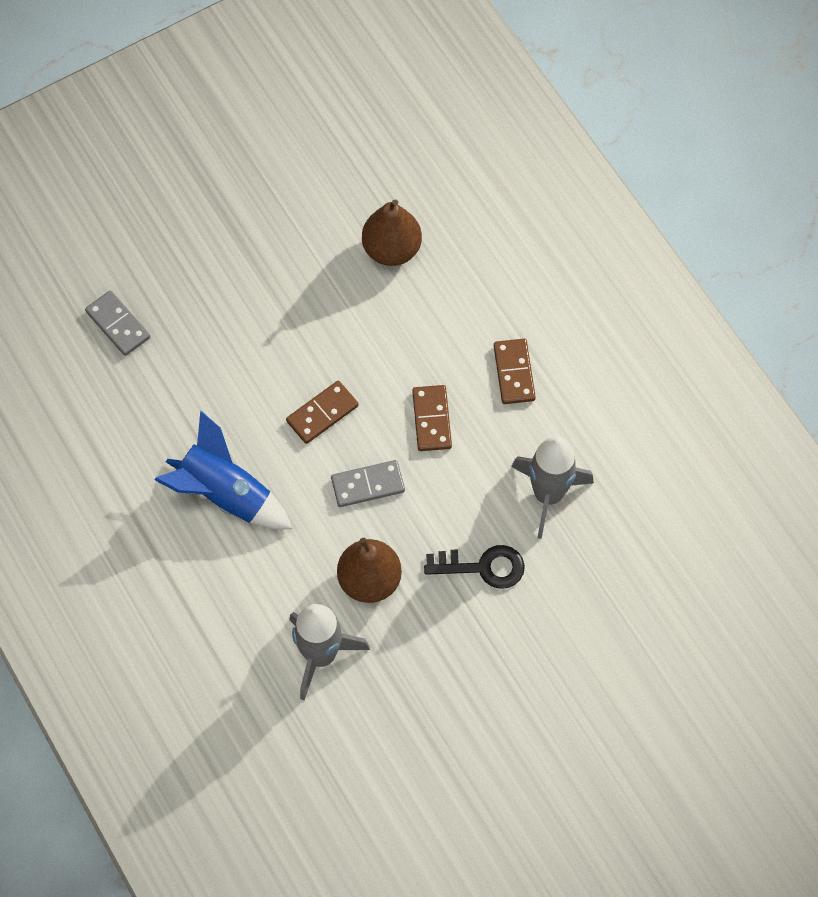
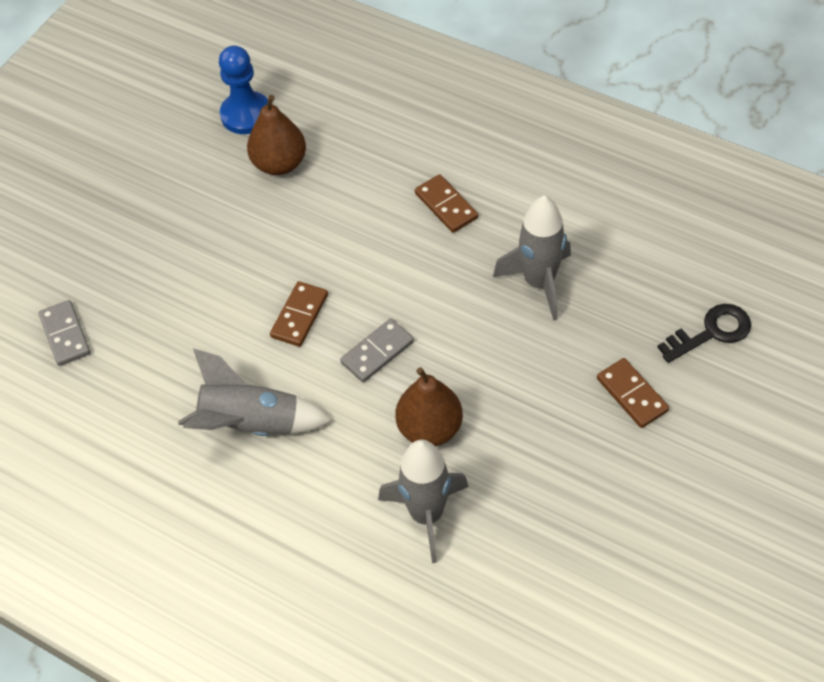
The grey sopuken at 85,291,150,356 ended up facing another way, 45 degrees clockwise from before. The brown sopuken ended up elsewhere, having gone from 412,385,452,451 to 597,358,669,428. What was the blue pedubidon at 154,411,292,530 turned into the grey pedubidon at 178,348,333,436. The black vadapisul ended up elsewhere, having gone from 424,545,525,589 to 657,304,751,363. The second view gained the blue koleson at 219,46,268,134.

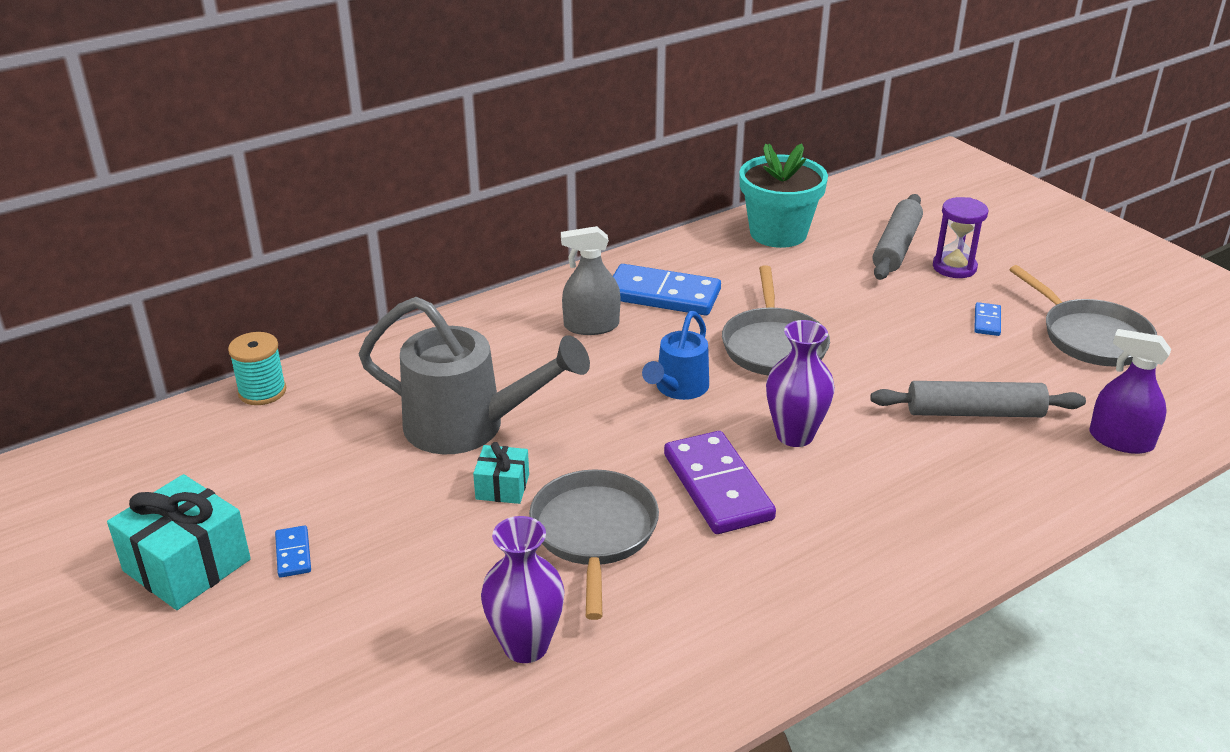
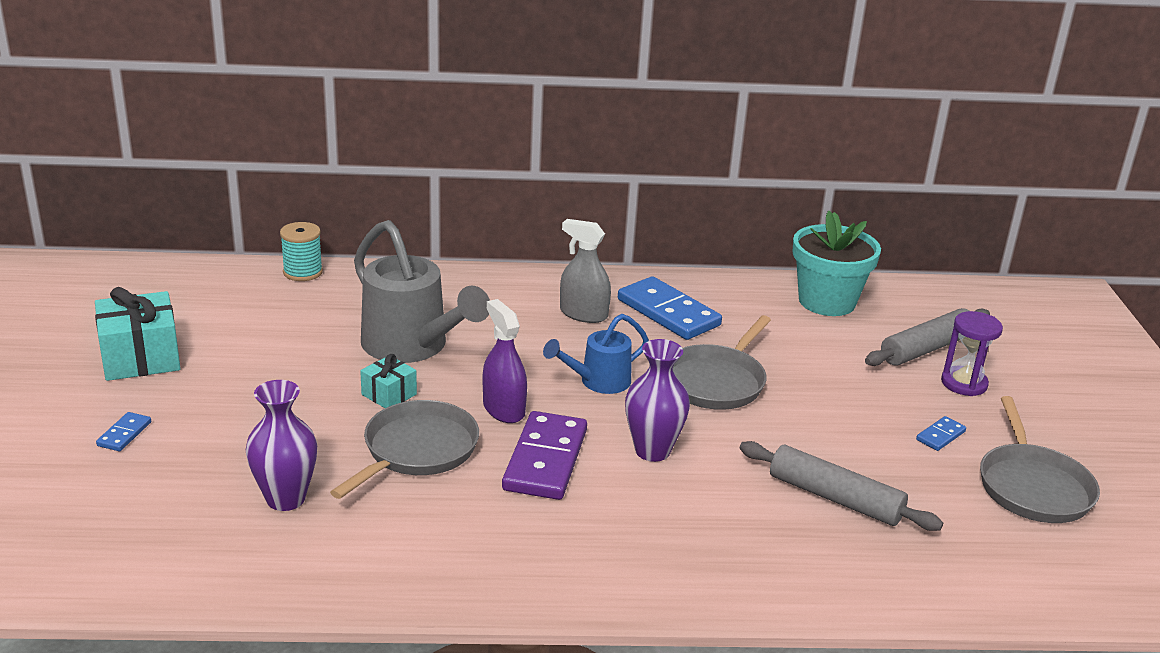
The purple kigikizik ended up elsewhere, having gone from 1089,329,1171,454 to 483,299,527,423. The blue sopuken ended up elsewhere, having gone from 275,525,311,578 to 96,412,151,451.

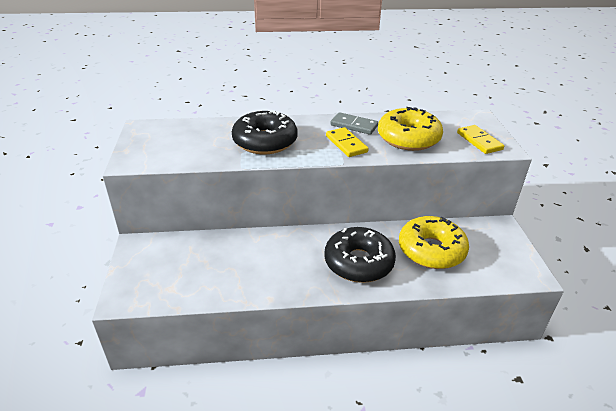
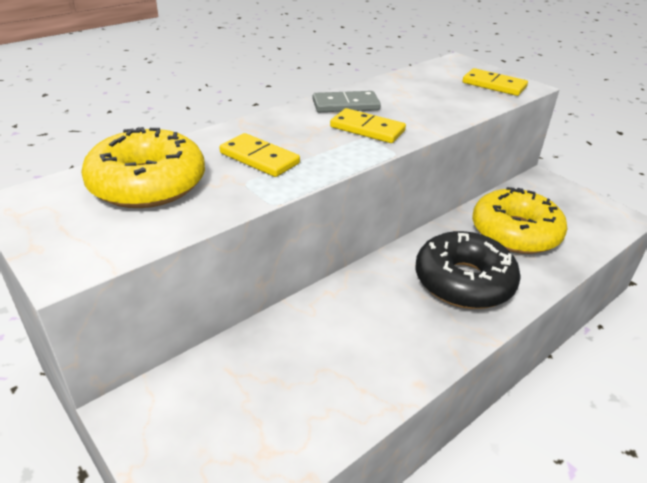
The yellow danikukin ended up elsewhere, having gone from 378,107,443,151 to 81,127,205,208. Where the black danikukin stood at 232,110,297,154, the yellow sopuken came to stand at 219,133,300,177.

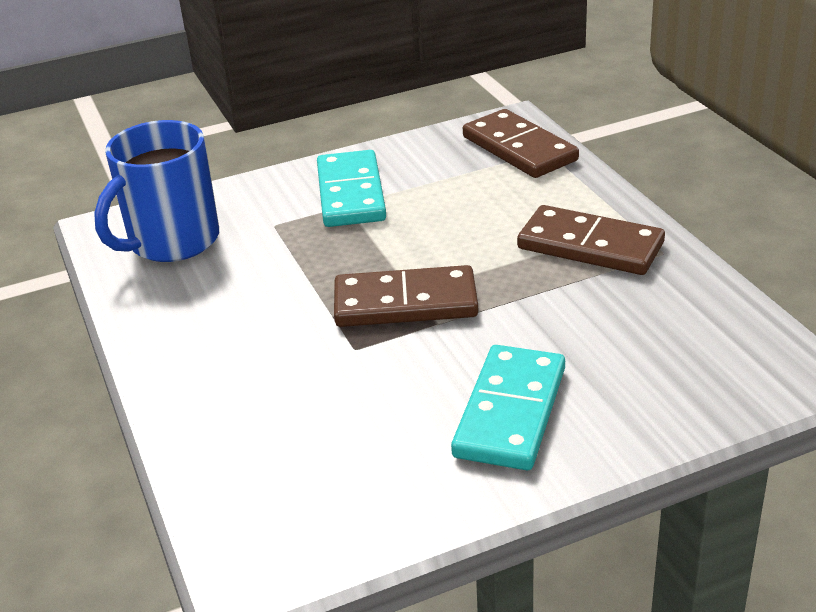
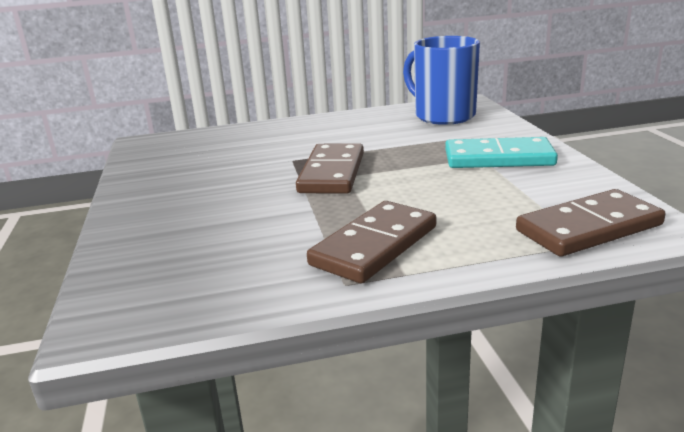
The second view lost the turquoise sopuken at 451,345,565,470.

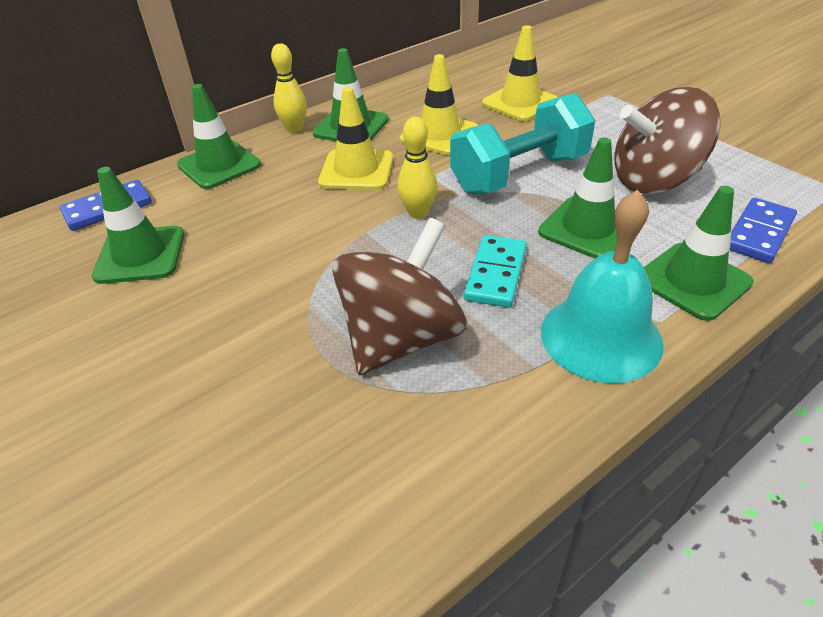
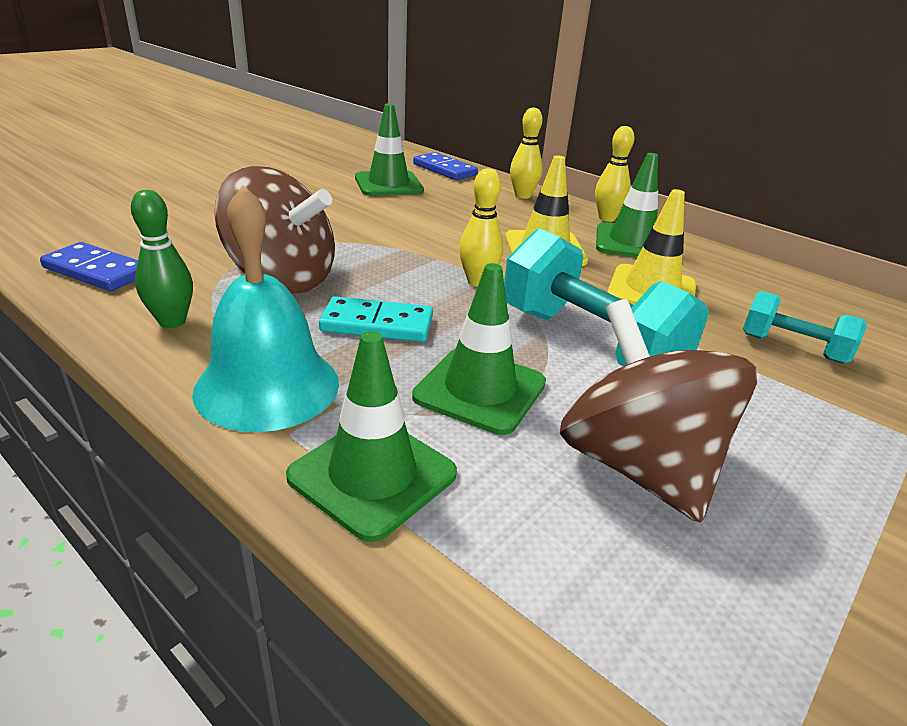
Where the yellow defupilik stood at 482,25,558,121, the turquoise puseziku came to stand at 743,291,867,364. Where the green defupilik stood at 177,84,261,189, the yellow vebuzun came to stand at 510,108,543,199. The blue sopuken ended up elsewhere, having gone from 729,198,797,263 to 40,242,138,291. The second view gained the green vebuzun at 131,190,193,328.

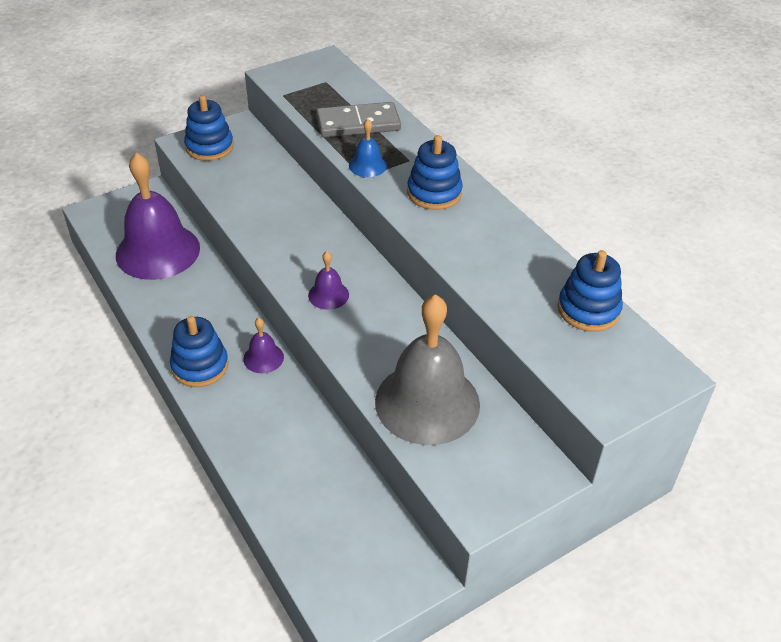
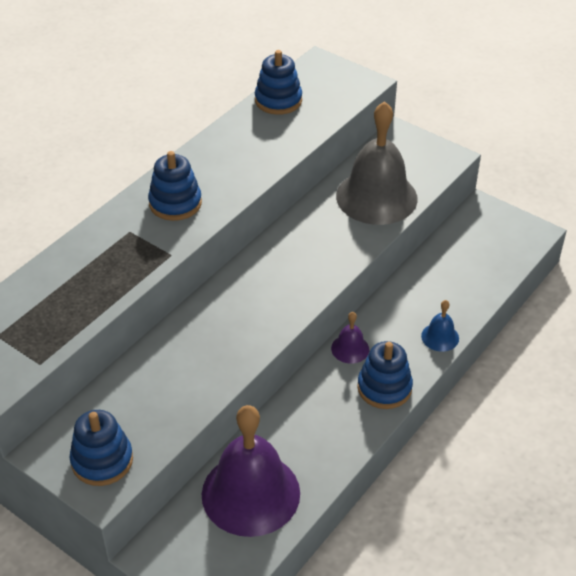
The second view lost the grey sopuken at 316,102,401,137. The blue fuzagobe ended up elsewhere, having gone from 349,119,387,177 to 421,300,459,352. The second view lost the purple fuzagobe at 308,251,349,310.

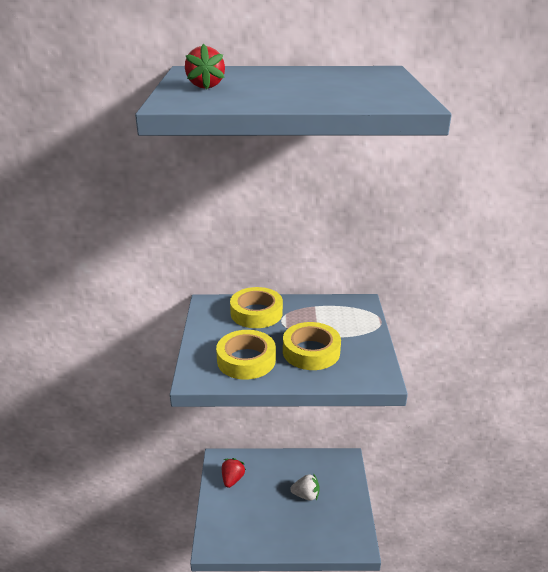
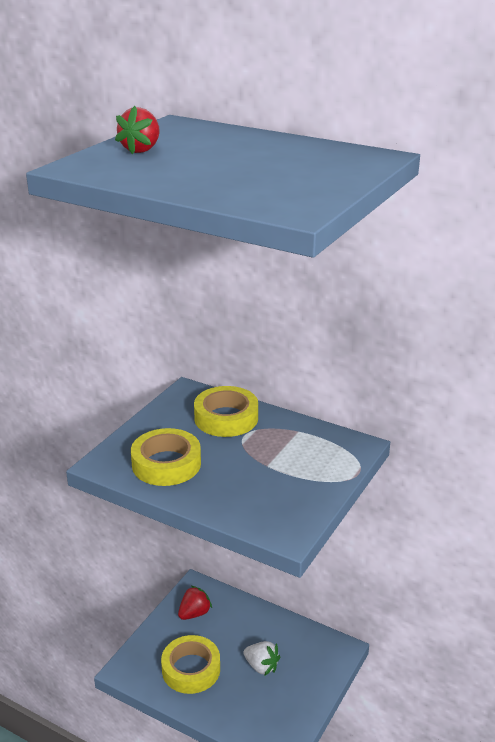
The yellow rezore ended up elsewhere, having gone from 283,322,341,370 to 161,635,220,694.

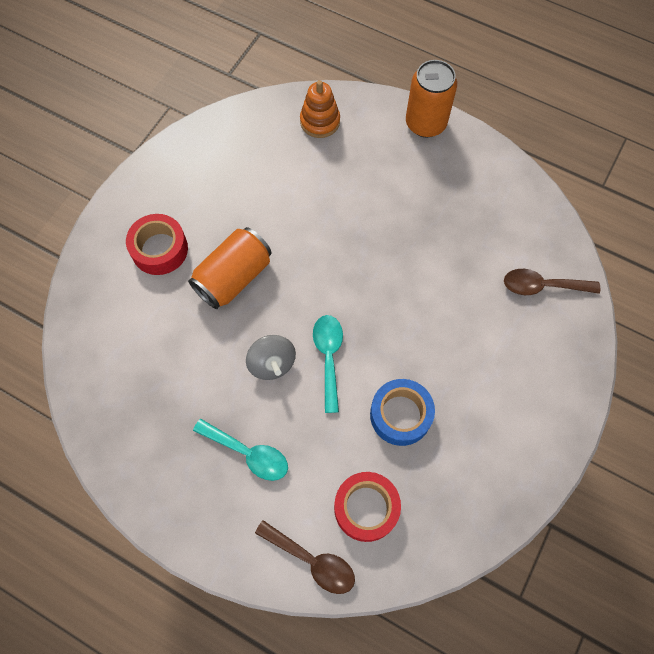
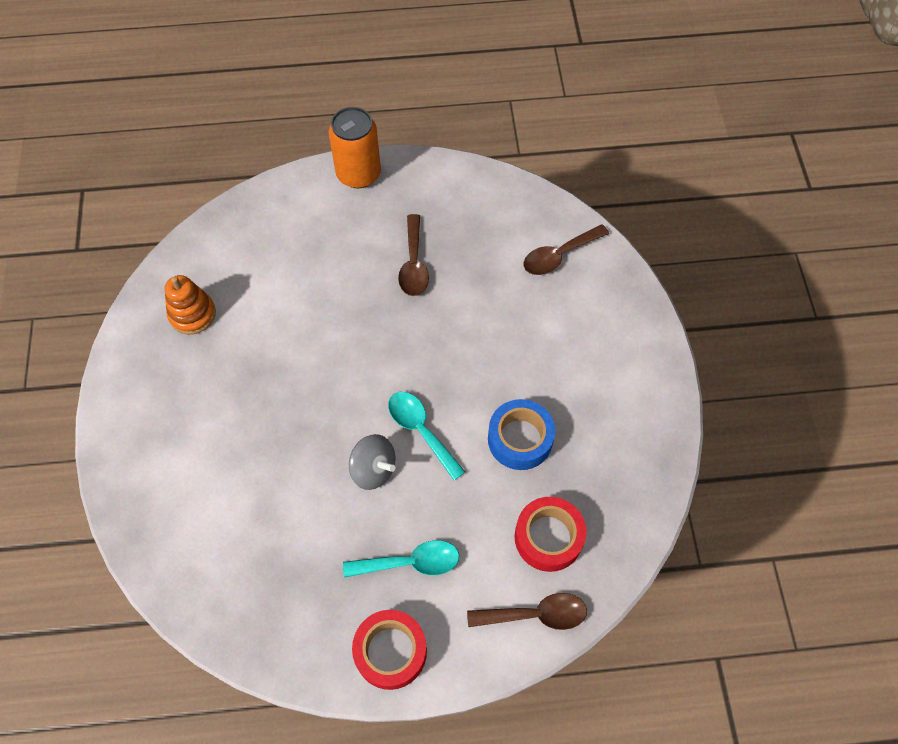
The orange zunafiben ended up elsewhere, having gone from 300,80,340,138 to 165,275,216,335. The red rezore ended up elsewhere, having gone from 126,214,188,275 to 352,610,427,690. The second view lost the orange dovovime at 188,227,272,309. The second view gained the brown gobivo at 398,214,429,296.

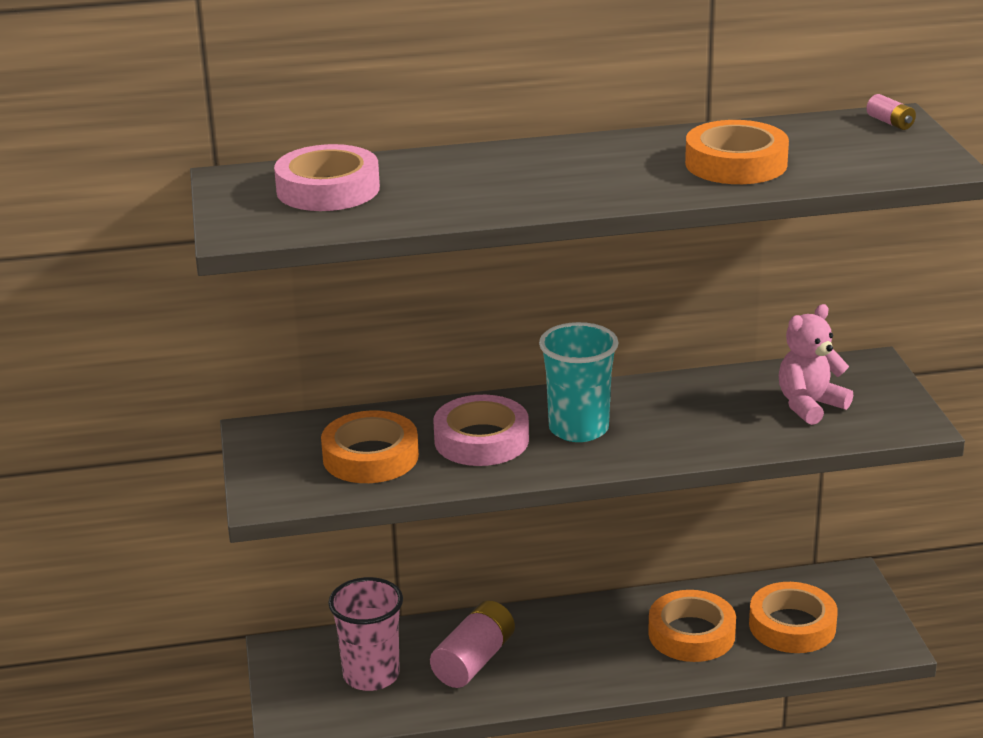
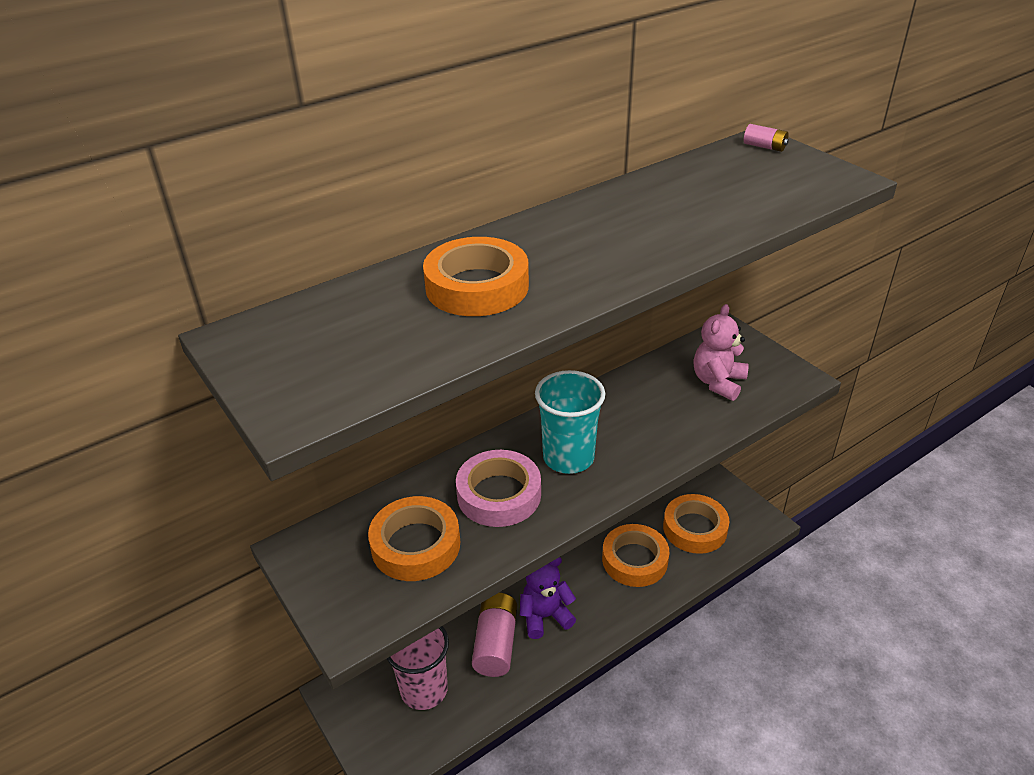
The orange rezore ended up elsewhere, having gone from 685,120,789,184 to 423,237,529,316. The second view lost the pink rezore at 274,144,380,211. The second view gained the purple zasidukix at 520,557,576,639.

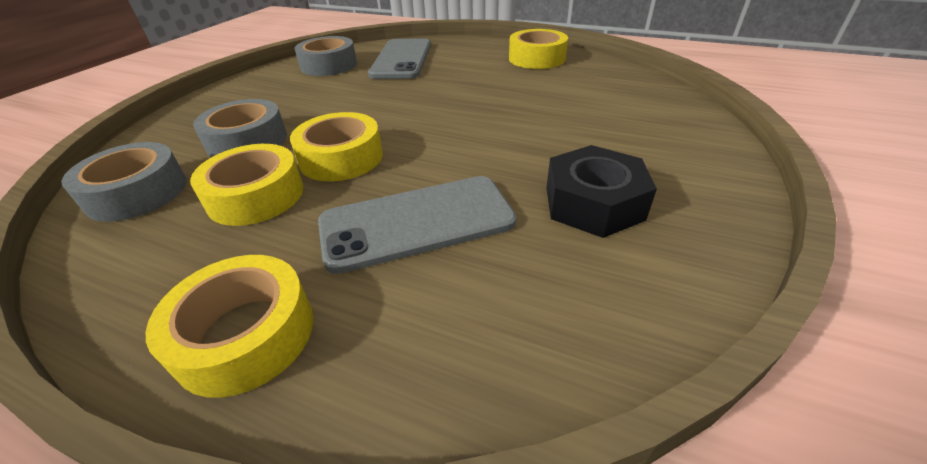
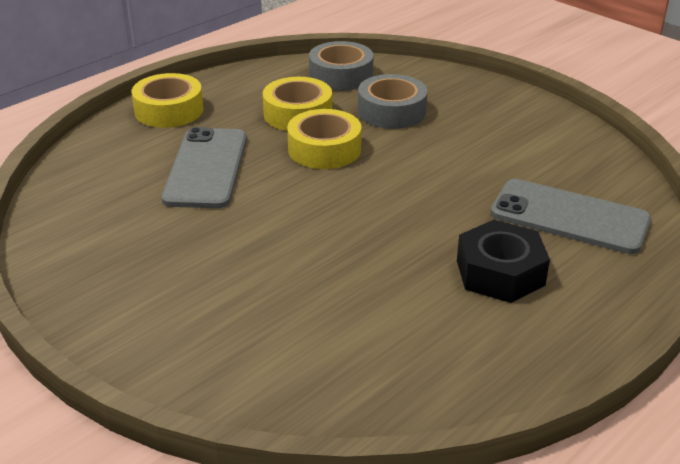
The second view lost the yellow rezore at 509,29,568,69. The second view lost the grey rezore at 295,36,357,76. The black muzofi ended up elsewhere, having gone from 547,145,657,238 to 457,220,550,303.

